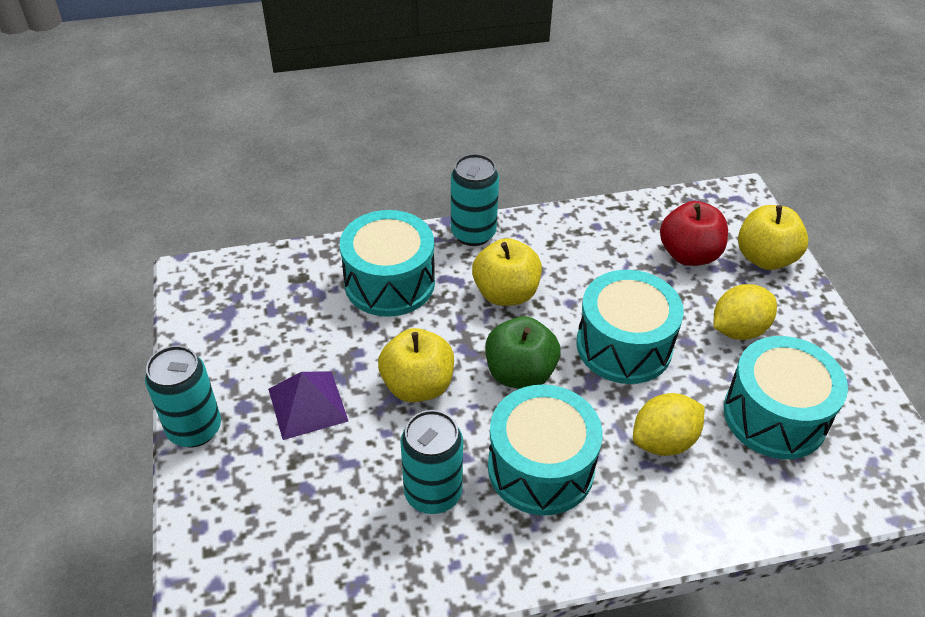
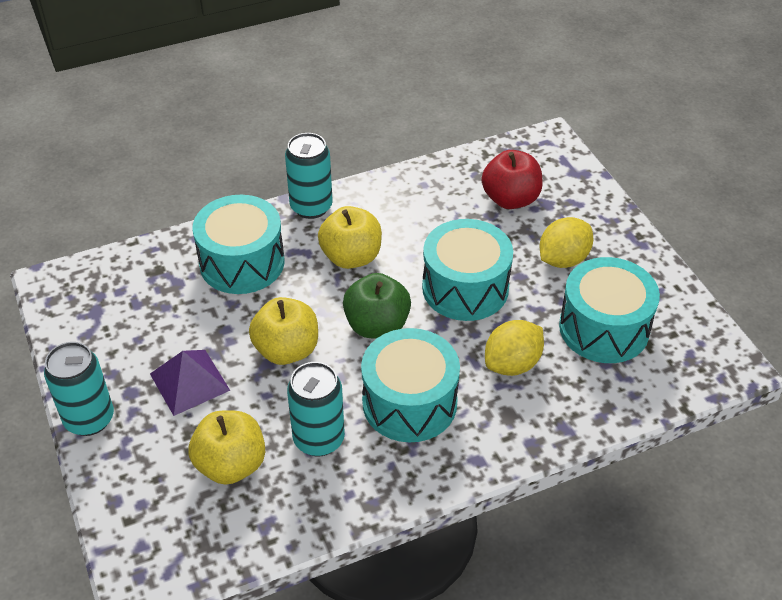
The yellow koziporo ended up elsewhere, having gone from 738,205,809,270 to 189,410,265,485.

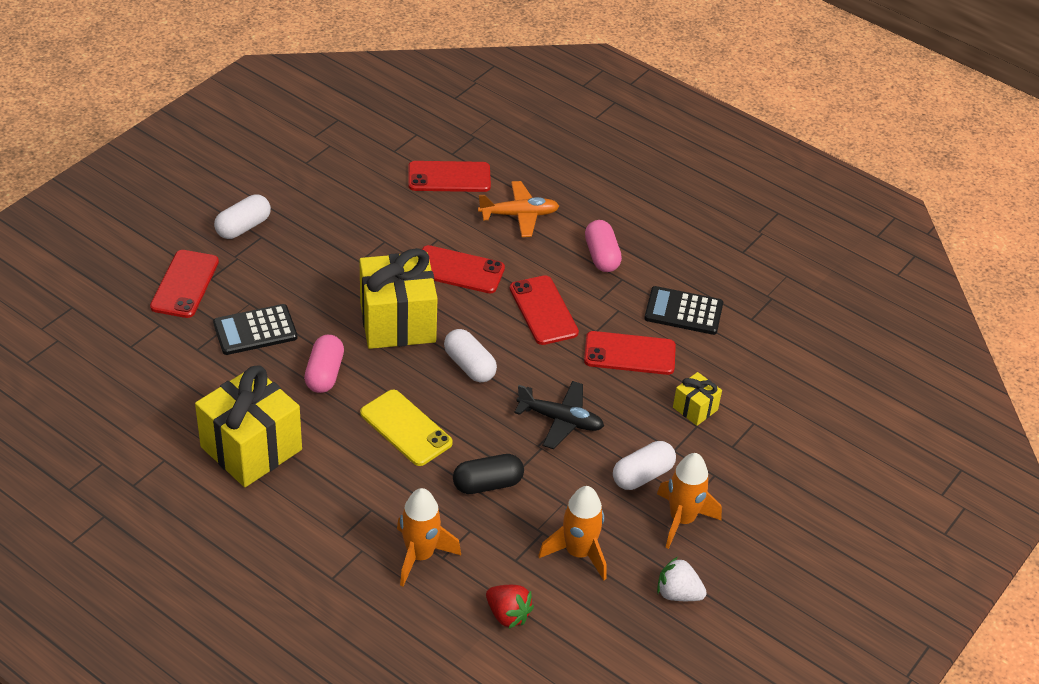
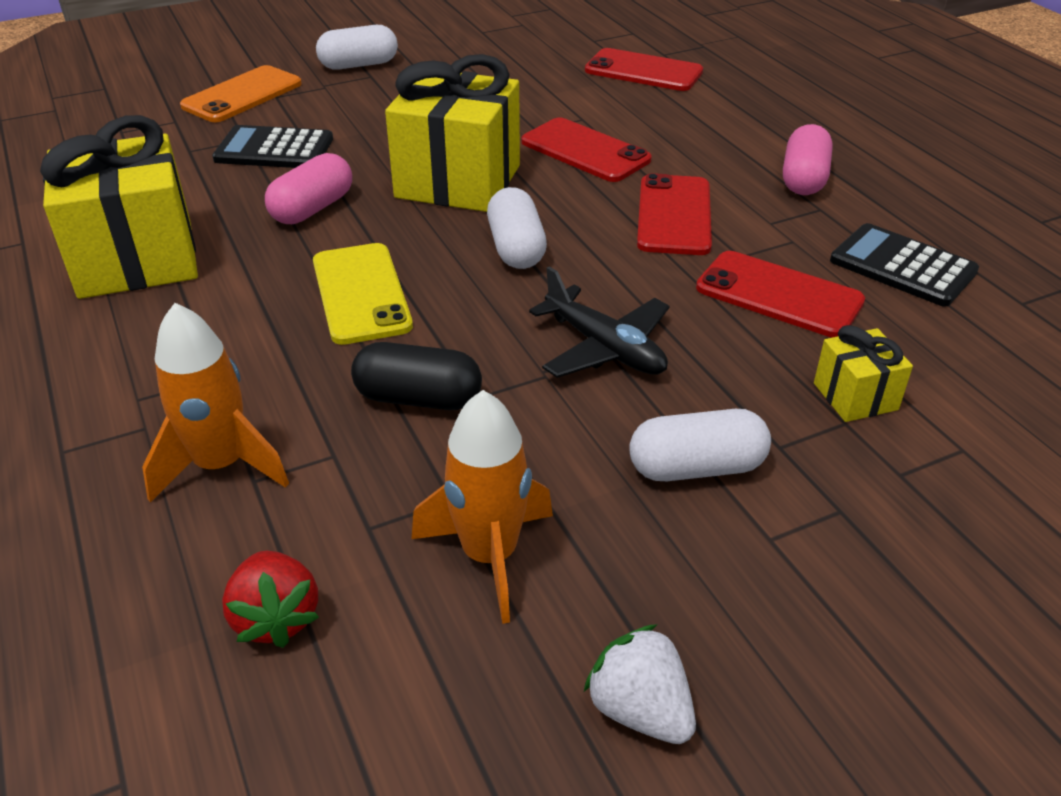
The second view lost the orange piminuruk at 478,181,559,237. What was the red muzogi at 150,250,219,318 turned into the orange muzogi at 180,65,302,122. The second view lost the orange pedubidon at 657,453,722,549.

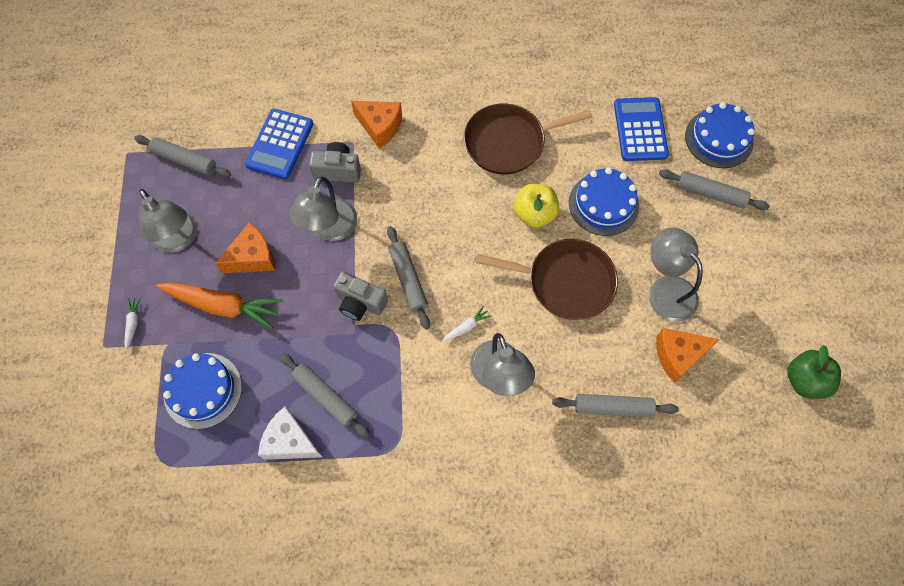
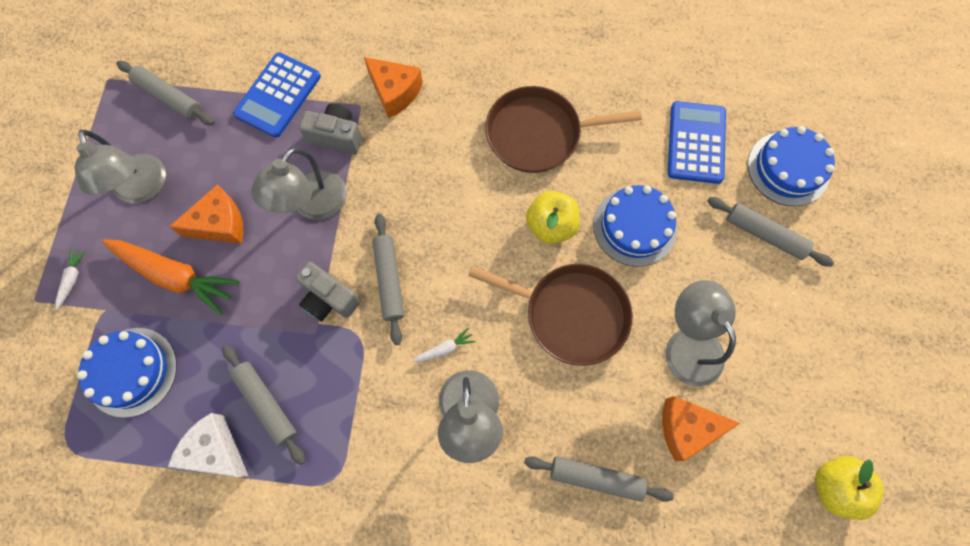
What was the green koziporo at 787,345,841,399 turned into the yellow koziporo at 815,456,884,520.

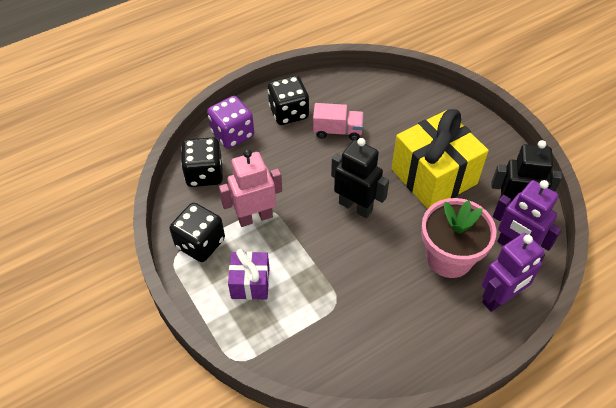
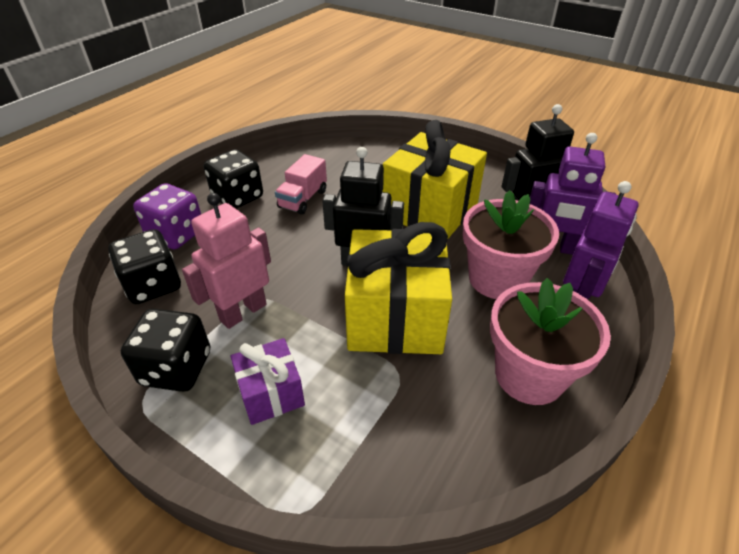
The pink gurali at 313,103,364,140 ended up facing another way, 135 degrees clockwise from before. The second view gained the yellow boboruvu at 345,222,452,354. The second view gained the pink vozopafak at 490,278,611,405.

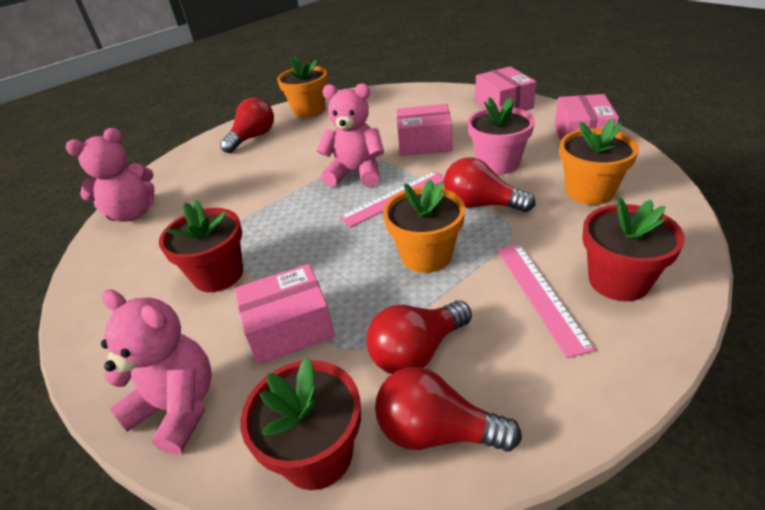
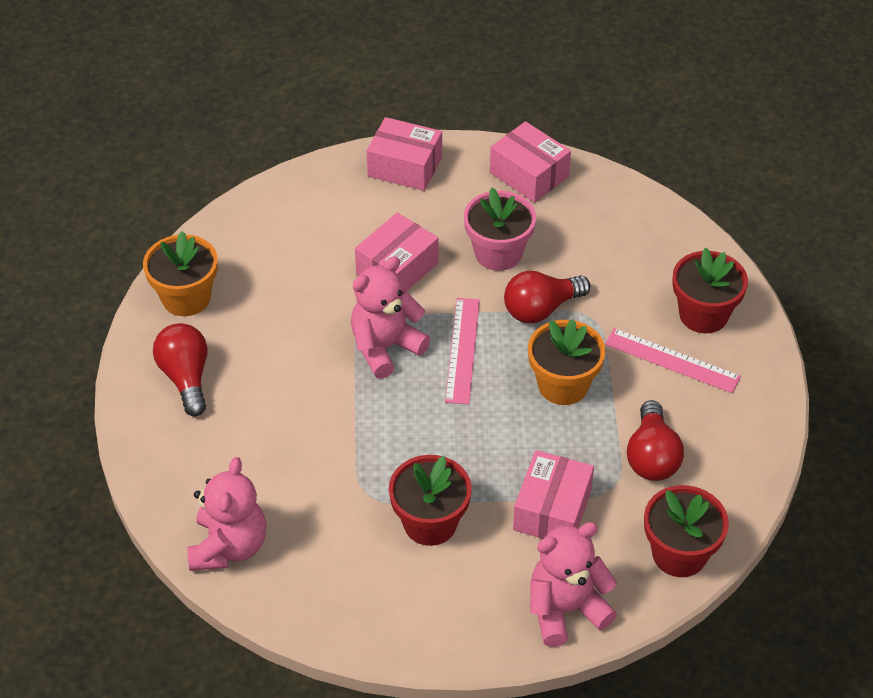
The second view lost the orange vozopafak at 560,118,639,205. The second view lost the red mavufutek at 375,367,522,452.

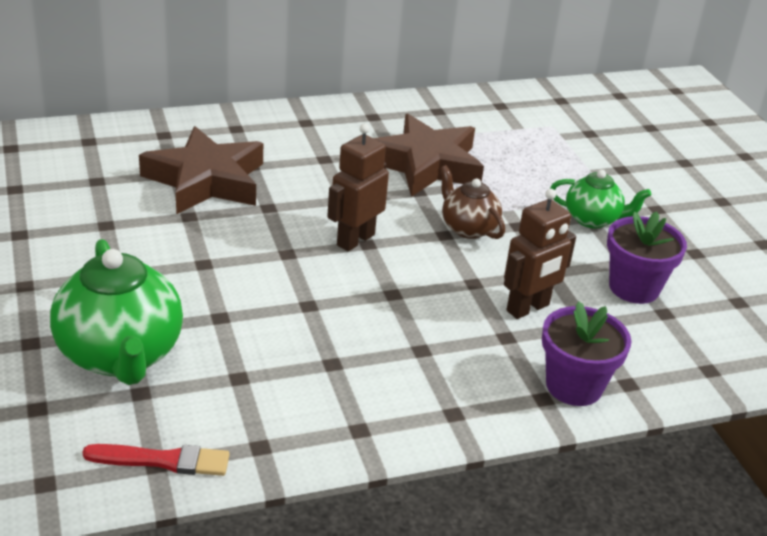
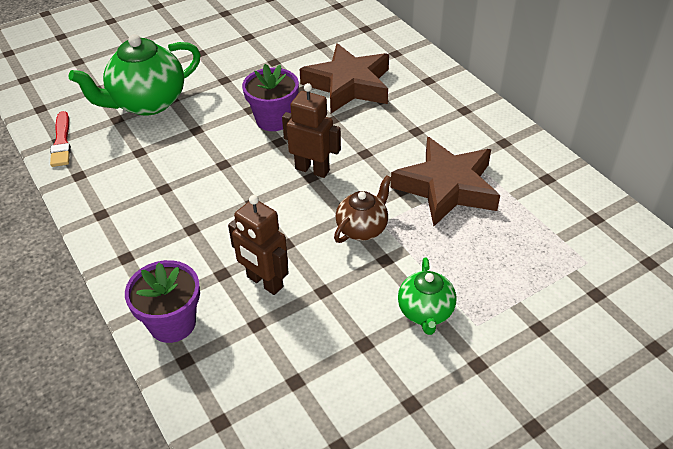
The purple vozopafak ended up elsewhere, having gone from 607,211,687,304 to 242,64,299,131.

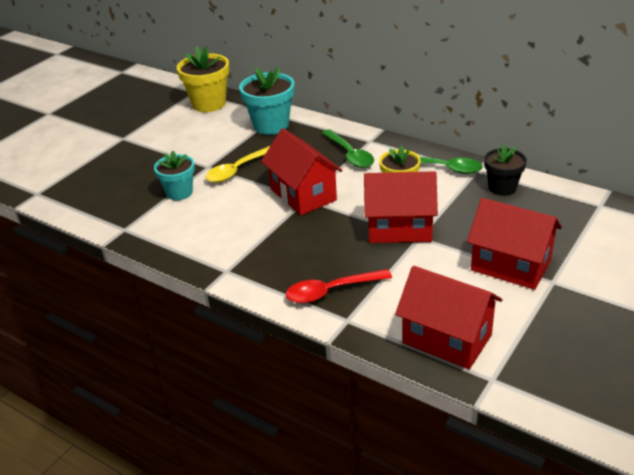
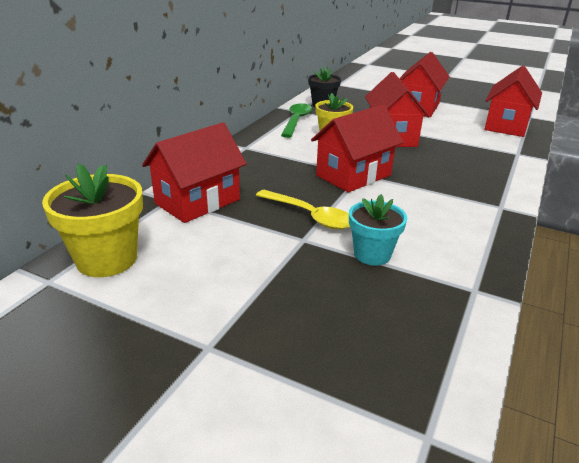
Where the turquoise vozopafak stood at 239,67,294,135, the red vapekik came to stand at 142,122,247,223. The second view lost the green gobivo at 322,130,374,168. The second view lost the red gobivo at 286,269,392,303.

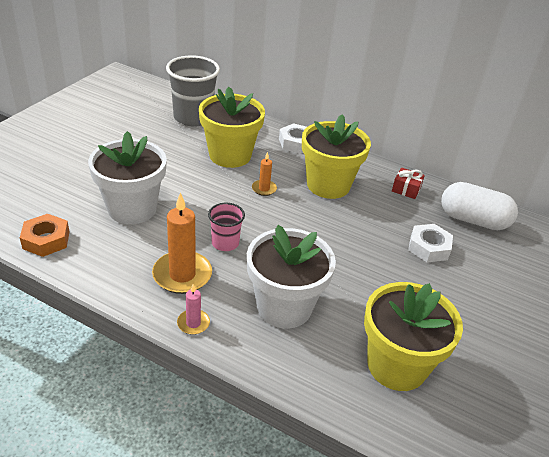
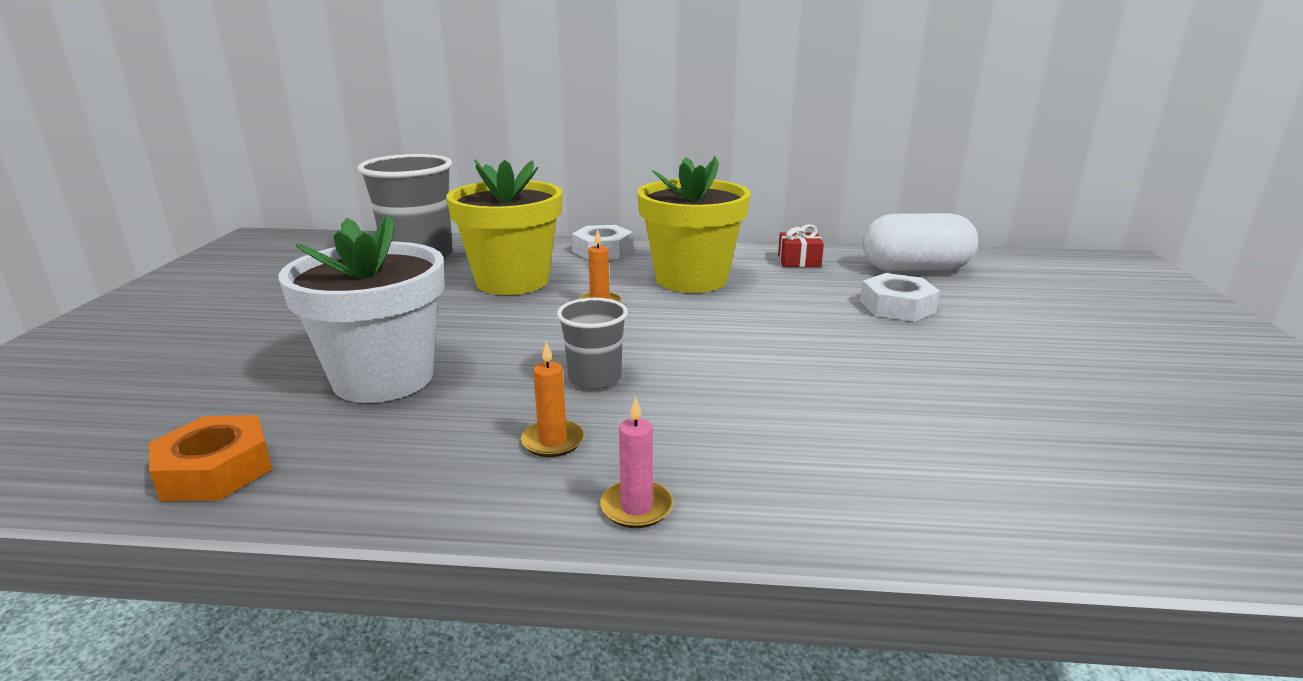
The size of the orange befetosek at 152,192,212,294 changed by a factor of 0.51. What was the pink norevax at 208,203,245,251 turned into the grey norevax at 557,298,628,390. The second view lost the white vozopafak at 247,225,336,328. The second view lost the yellow vozopafak at 364,282,463,391.

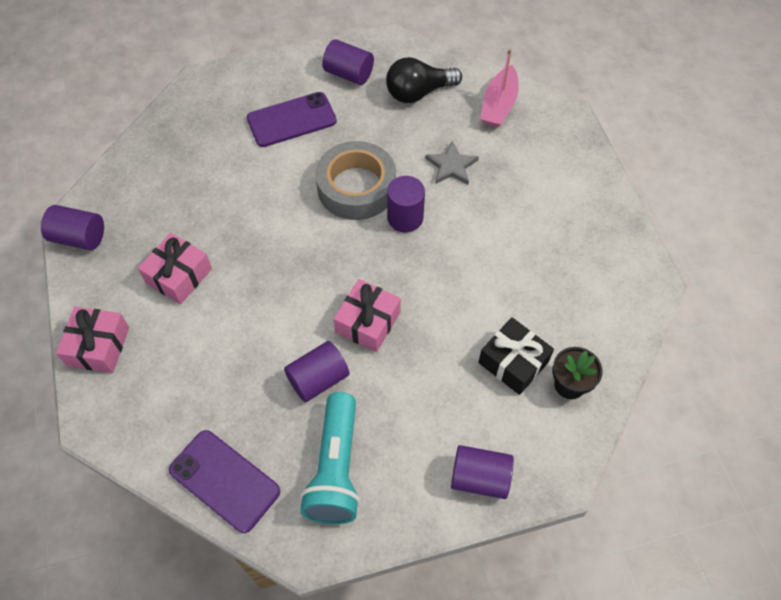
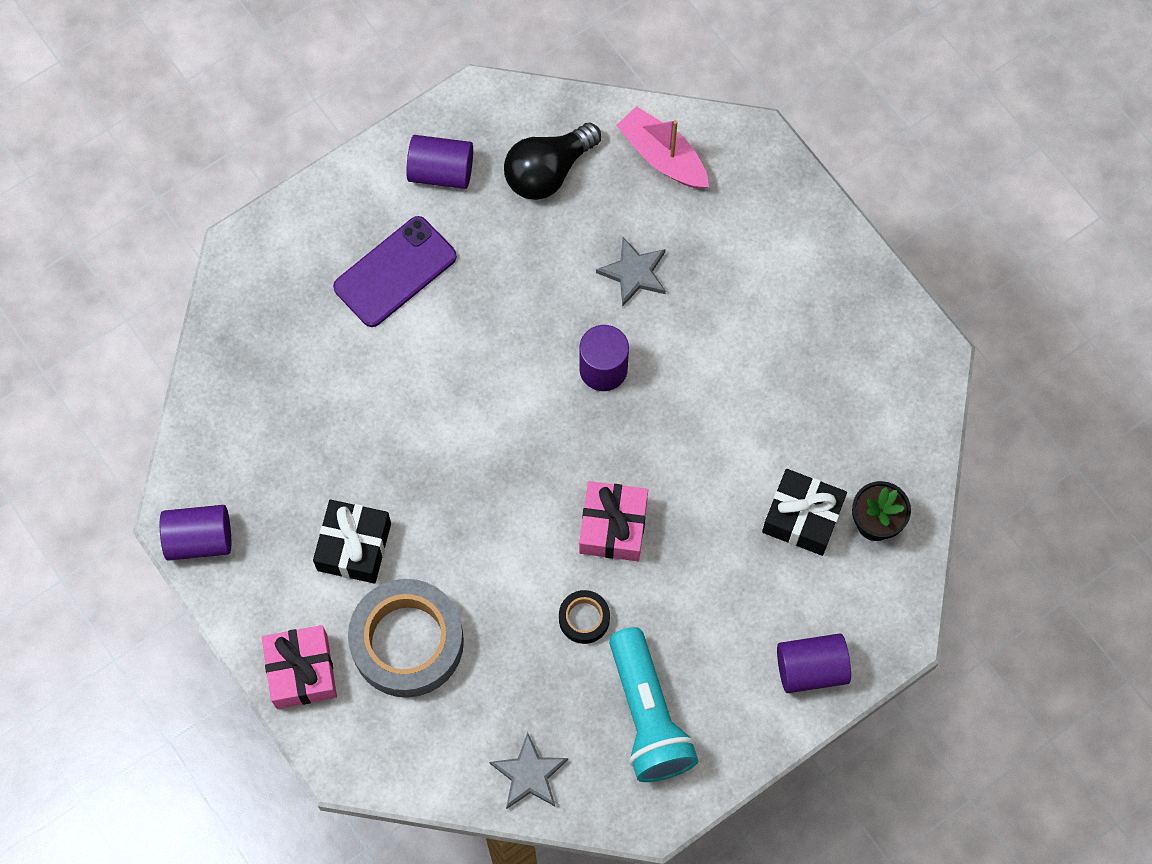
The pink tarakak at 481,49,519,127 ended up facing another way, 135 degrees clockwise from before. The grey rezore ended up elsewhere, having gone from 315,141,396,220 to 348,579,464,698. What was the pink boboruvu at 138,233,212,304 turned into the black boboruvu at 313,500,391,583. Where the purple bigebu stood at 284,341,350,402, the black rezore came to stand at 559,590,610,644. Where the purple muzogi stood at 169,430,280,533, the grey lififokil came to stand at 489,732,568,809.

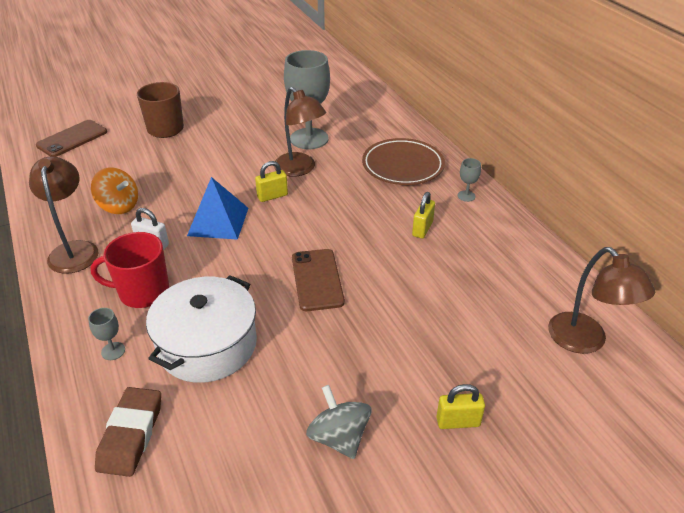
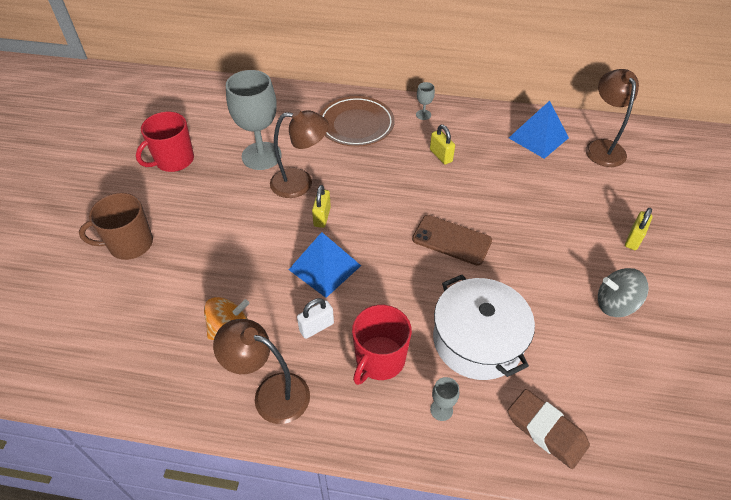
The second view lost the brown muzogi at 36,120,107,157. The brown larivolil at 548,247,655,354 ended up facing another way, 105 degrees counterclockwise from before. The second view gained the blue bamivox at 509,101,569,159. The second view gained the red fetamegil at 136,112,194,172.

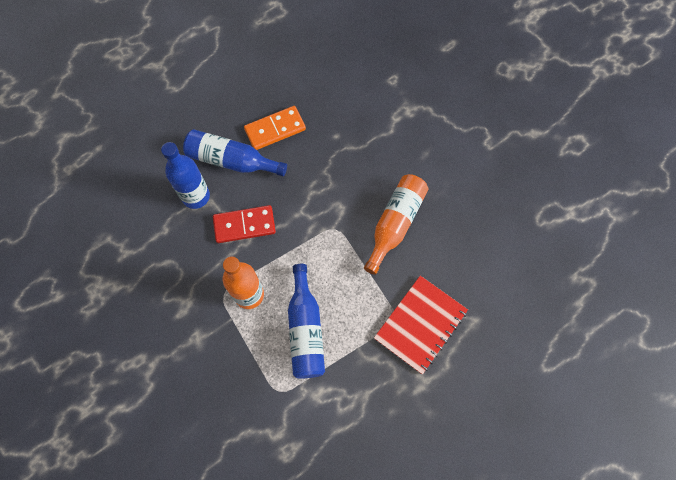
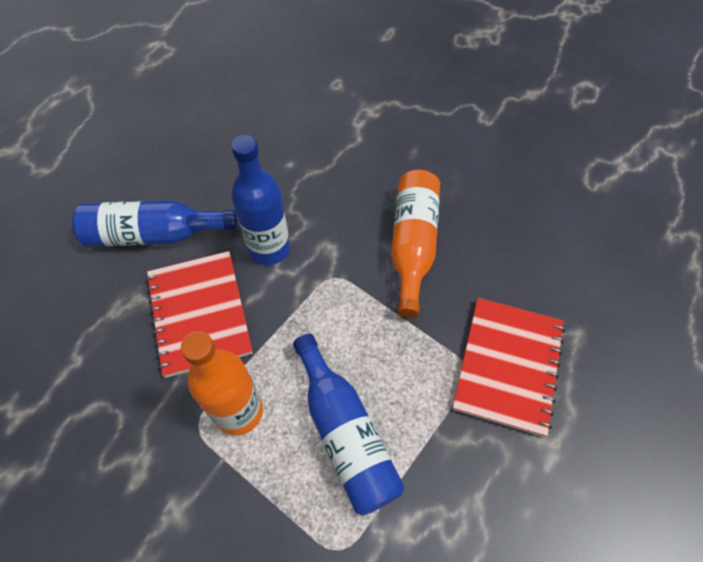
The second view lost the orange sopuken at 244,106,306,150. The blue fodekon ended up elsewhere, having gone from 161,142,210,209 to 231,135,290,265. Where the red sopuken stood at 213,205,276,243, the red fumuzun came to stand at 146,251,253,378.

